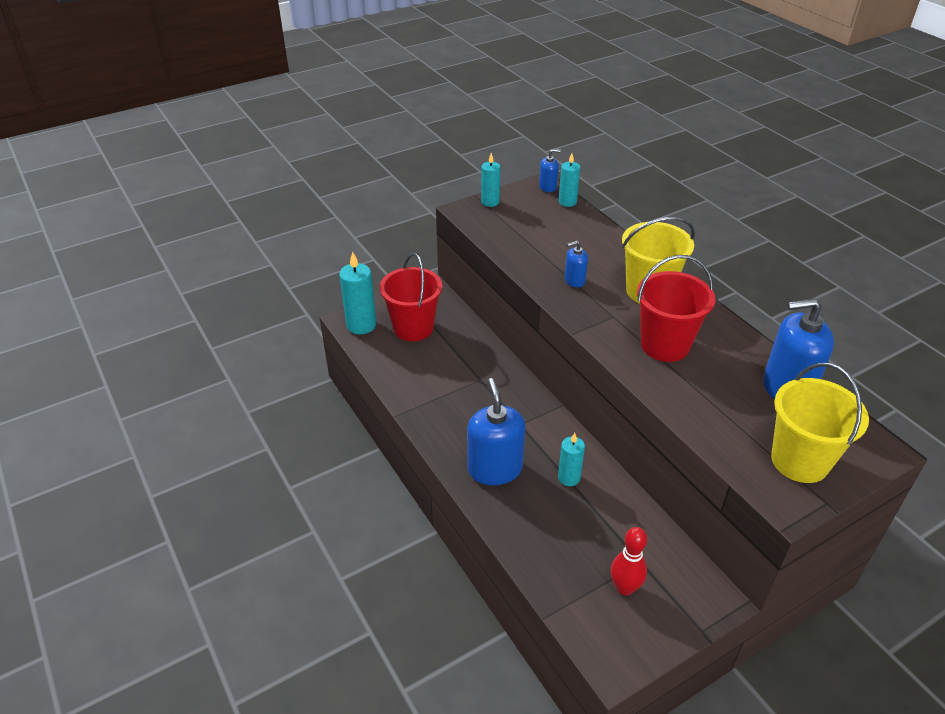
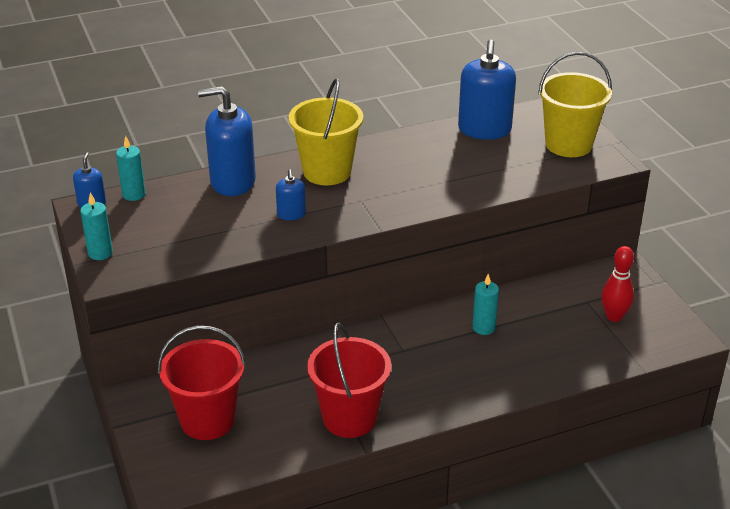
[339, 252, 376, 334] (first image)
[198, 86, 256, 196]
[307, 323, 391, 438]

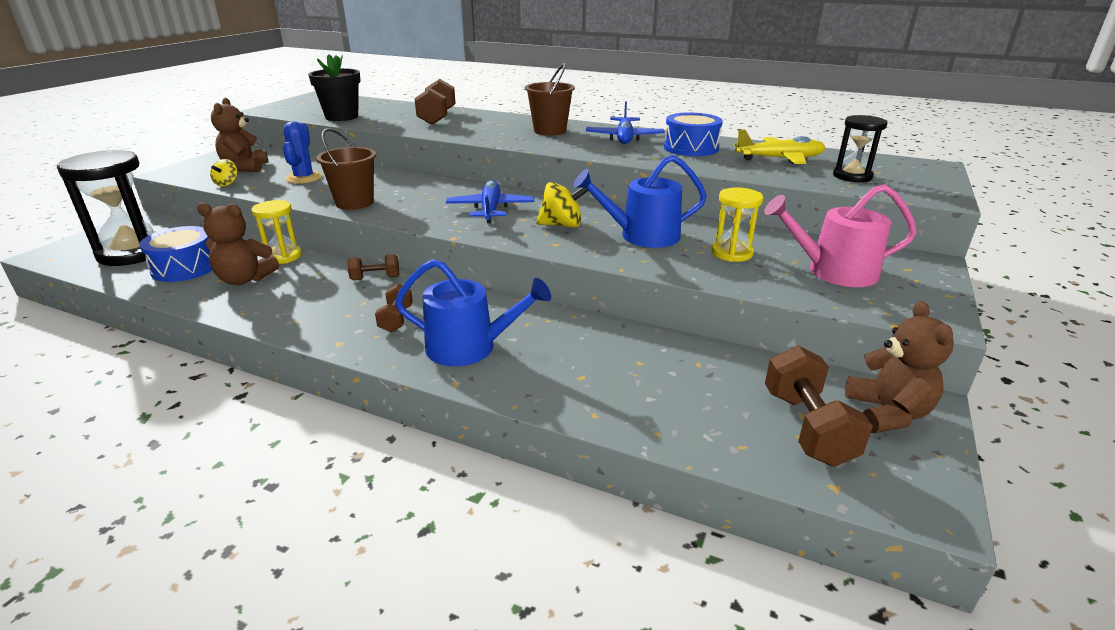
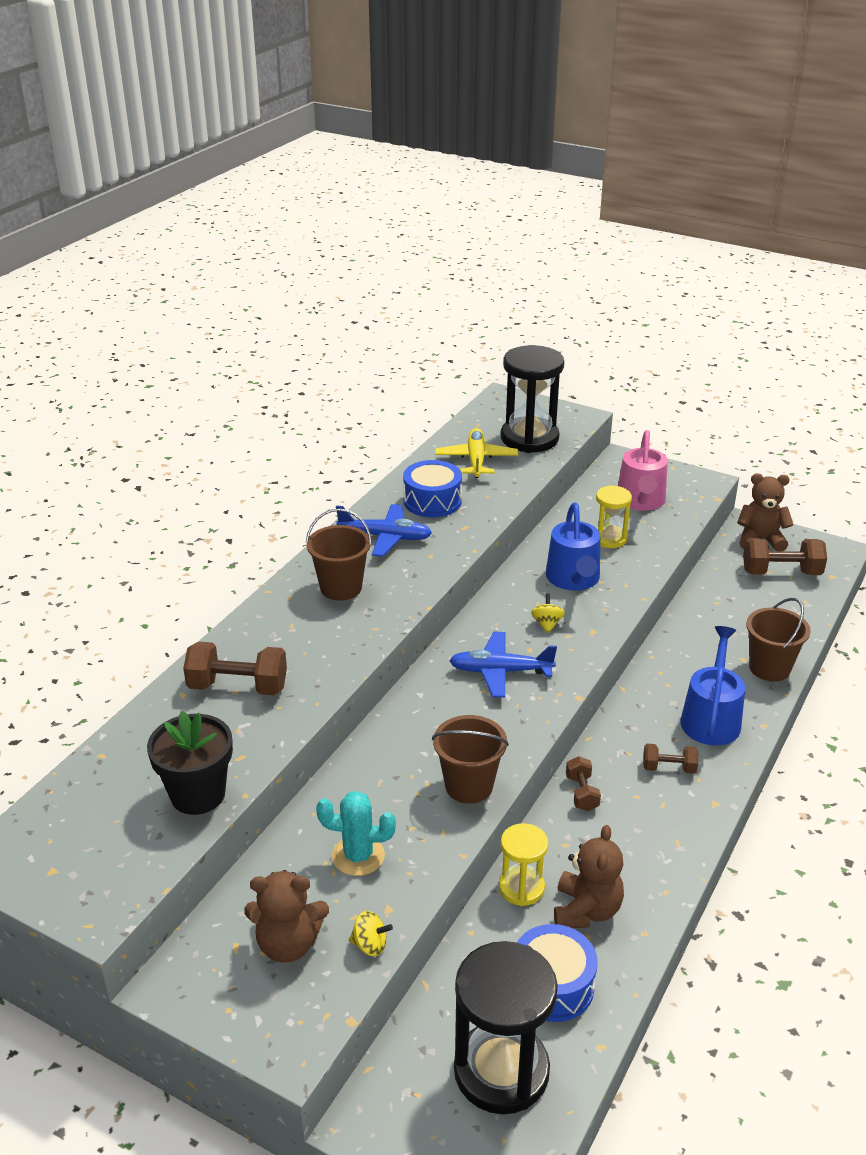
[316, 791, 396, 876]
[531, 593, 565, 633]
[501, 345, 564, 453]
[746, 598, 811, 682]

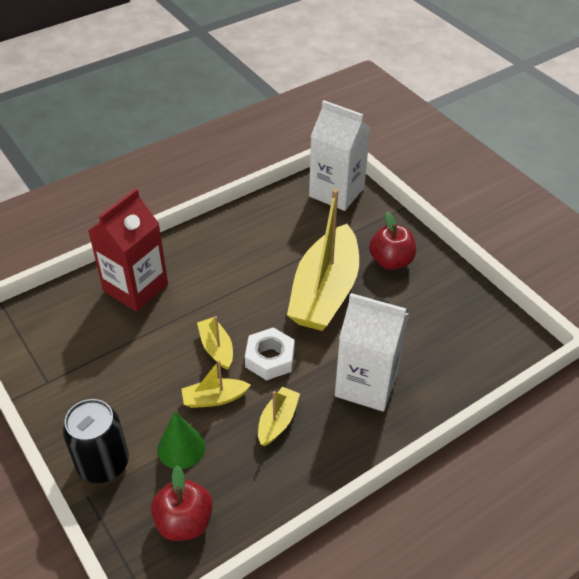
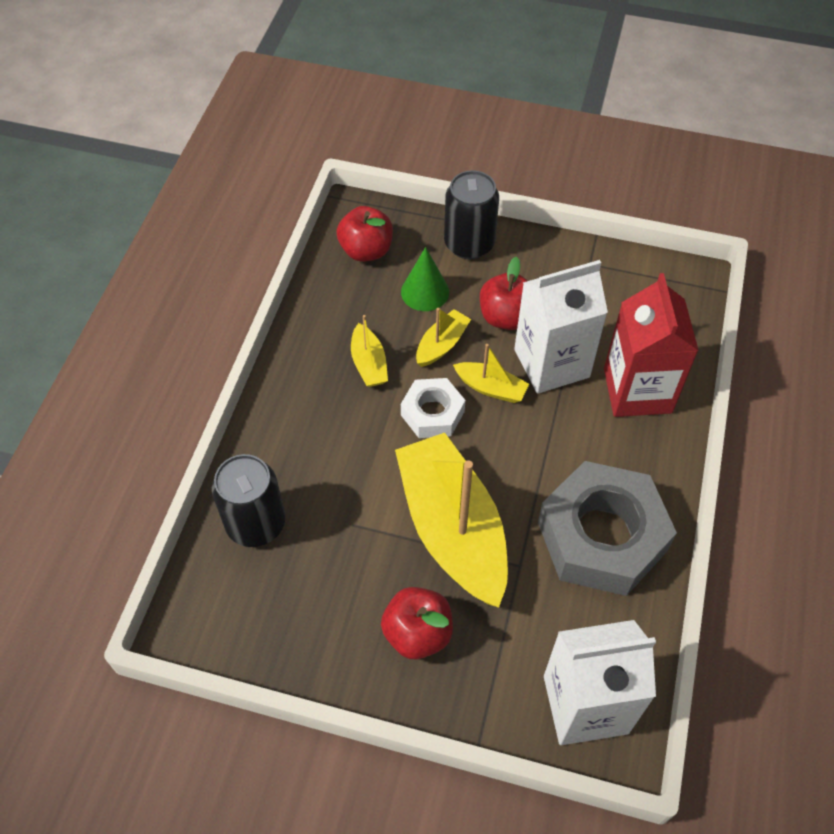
[514, 260, 608, 394]
[212, 454, 286, 547]
[480, 257, 528, 330]
[538, 461, 677, 596]

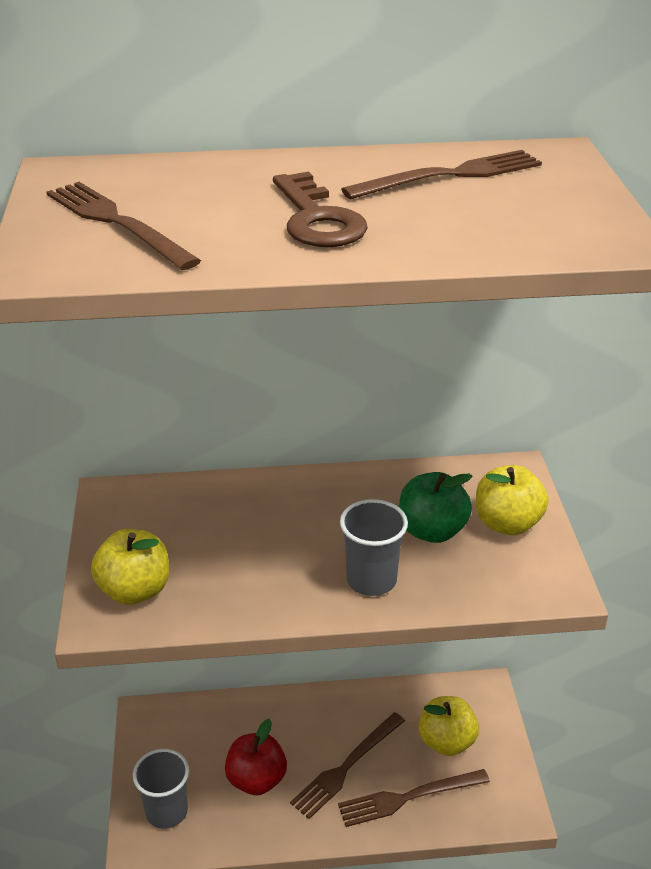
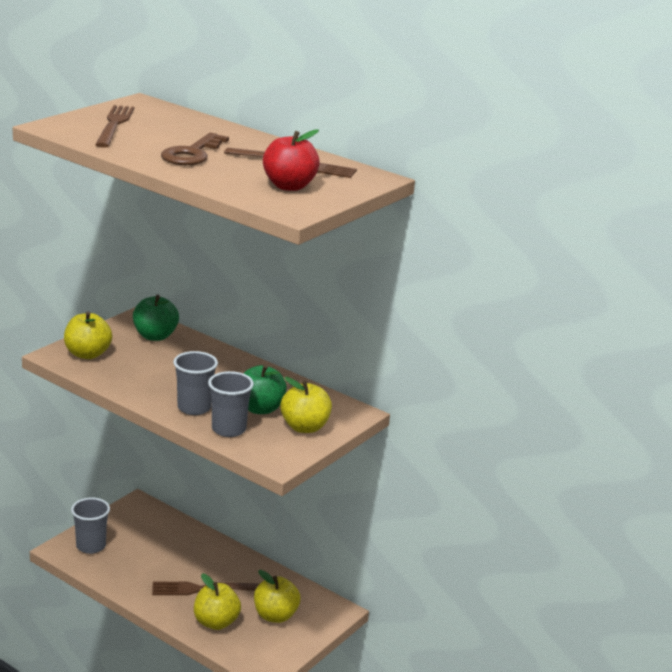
[263, 129, 320, 191]
[194, 574, 241, 630]
[133, 295, 179, 341]
[208, 371, 254, 437]

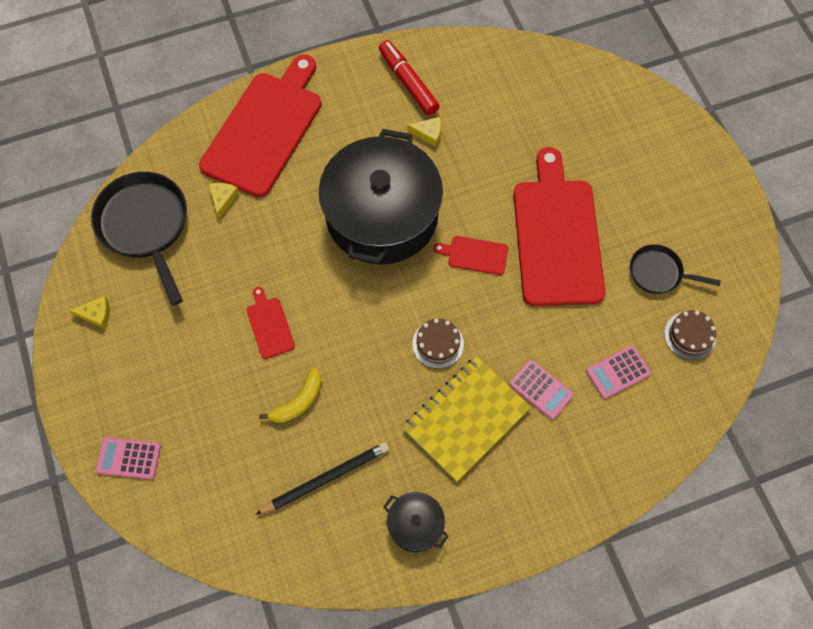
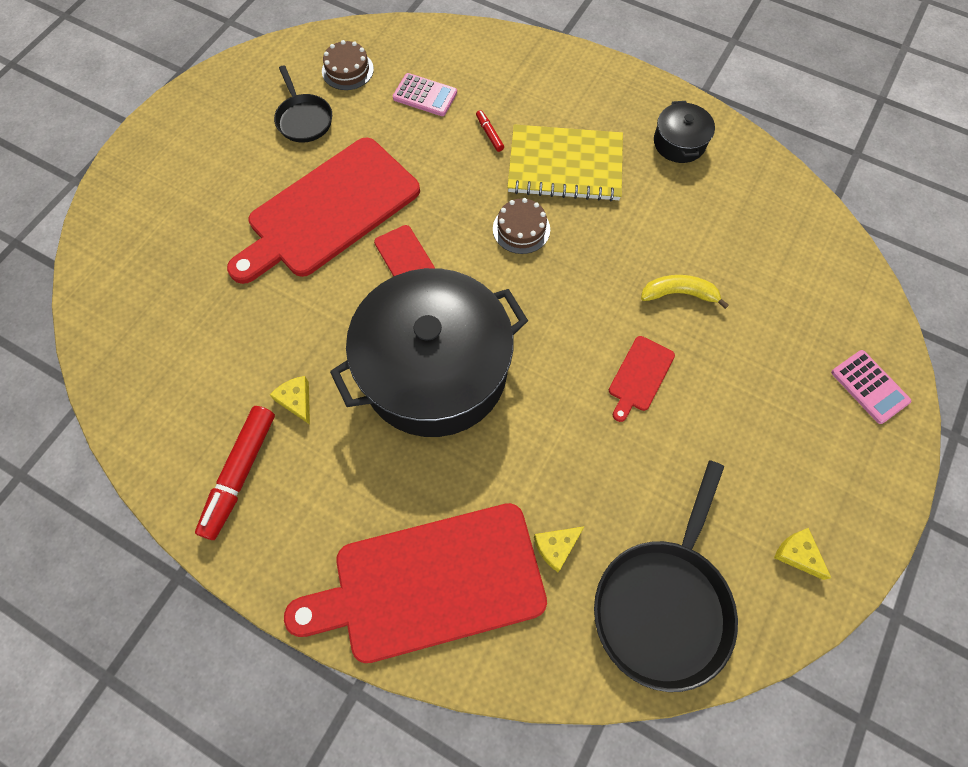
[255, 442, 389, 515] (first image)
[476, 110, 504, 152]

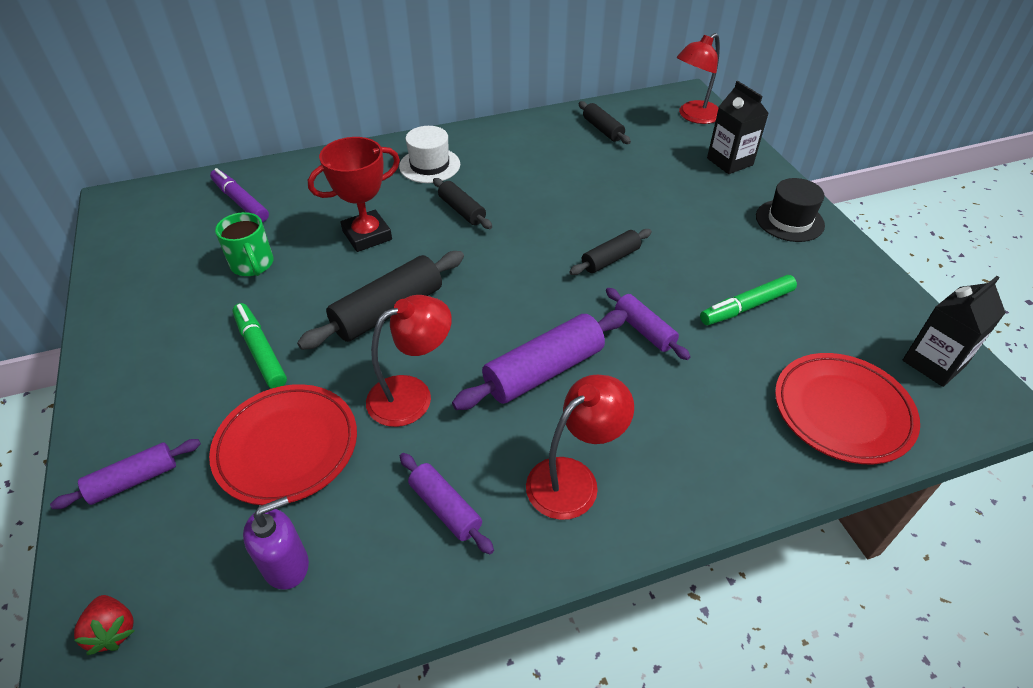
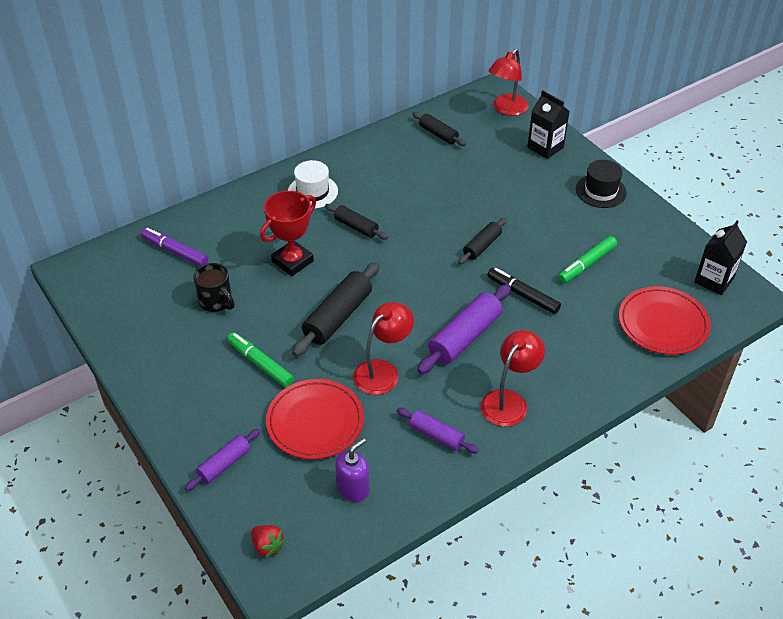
[193, 263, 235, 312]
[487, 268, 561, 314]

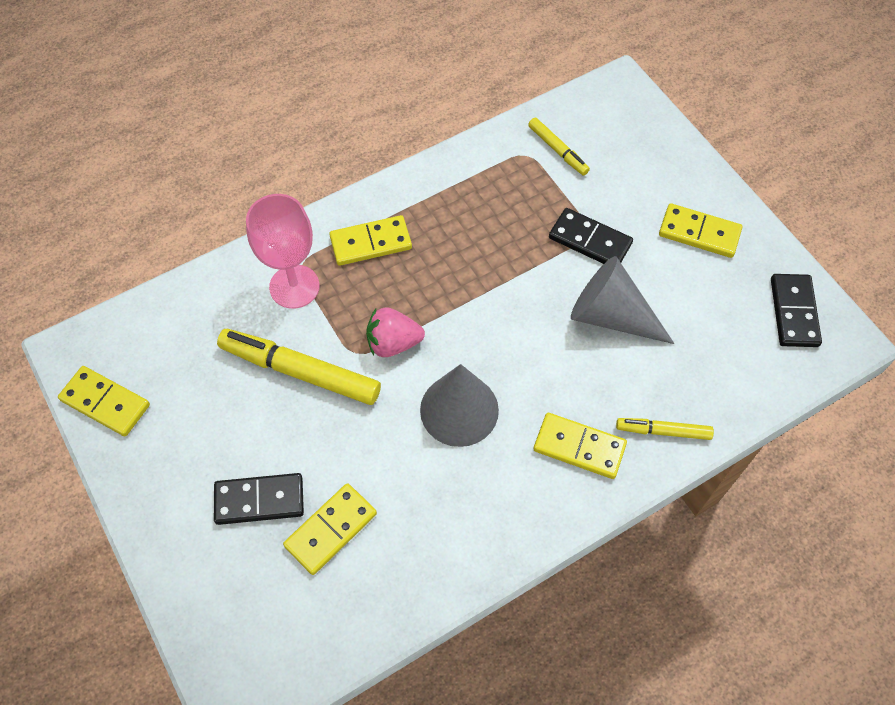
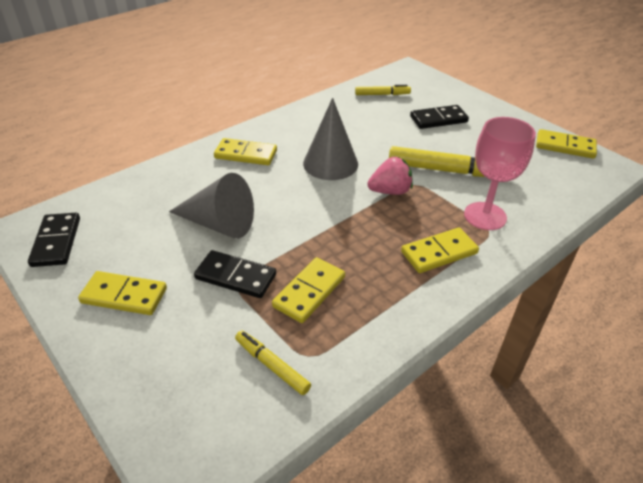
[272, 257, 345, 323]
[355, 85, 411, 95]

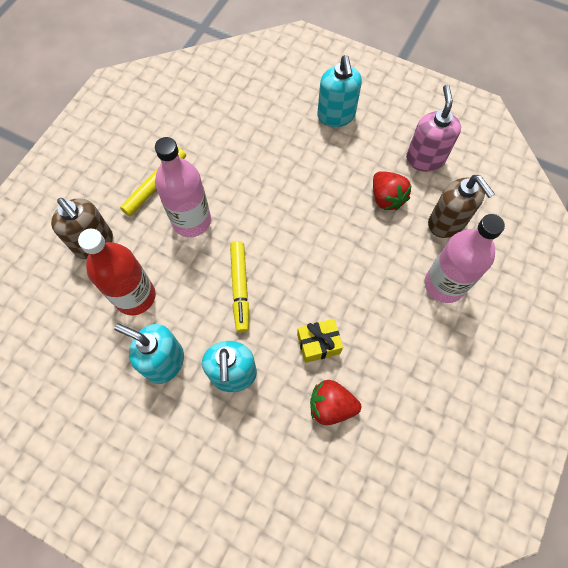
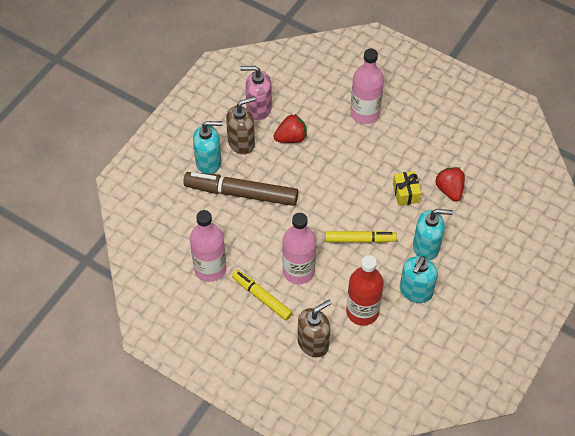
[435, 167, 465, 202]
[226, 96, 256, 155]
[183, 172, 298, 206]
[190, 210, 226, 282]

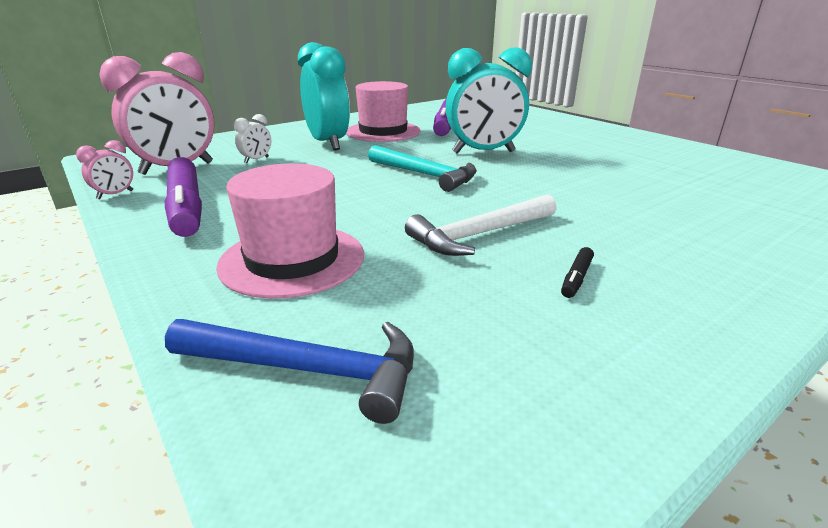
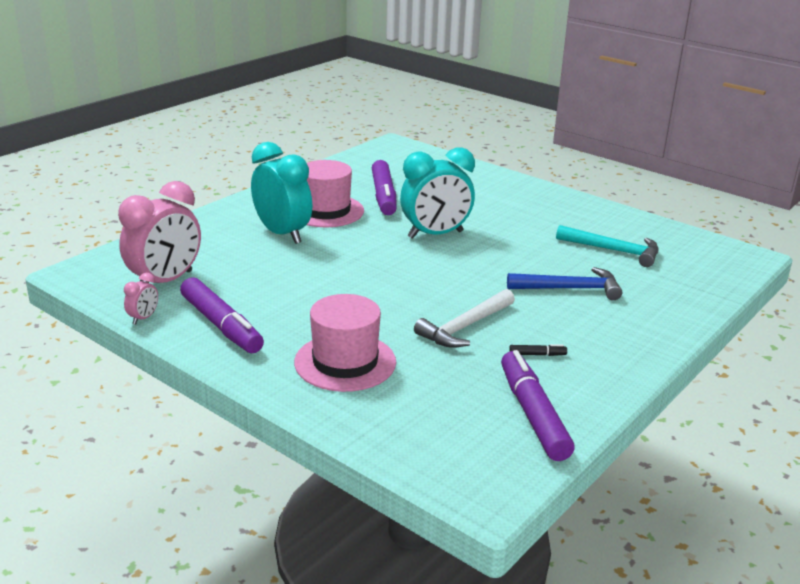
[507, 267, 622, 300]
[234, 114, 271, 163] (first image)
[556, 225, 659, 267]
[509, 344, 567, 356]
[501, 350, 575, 461]

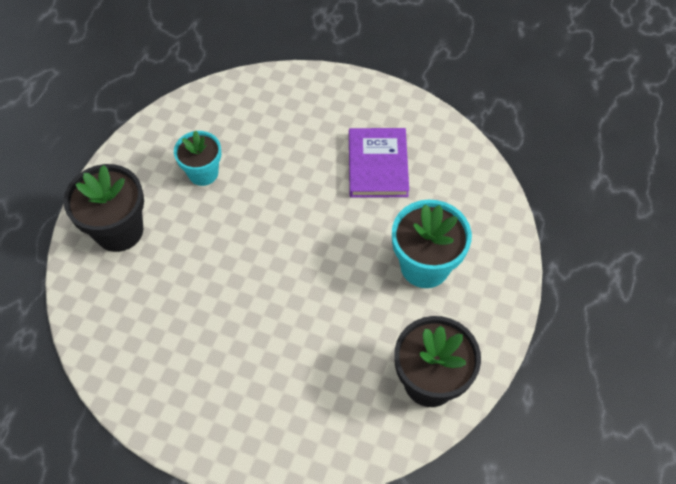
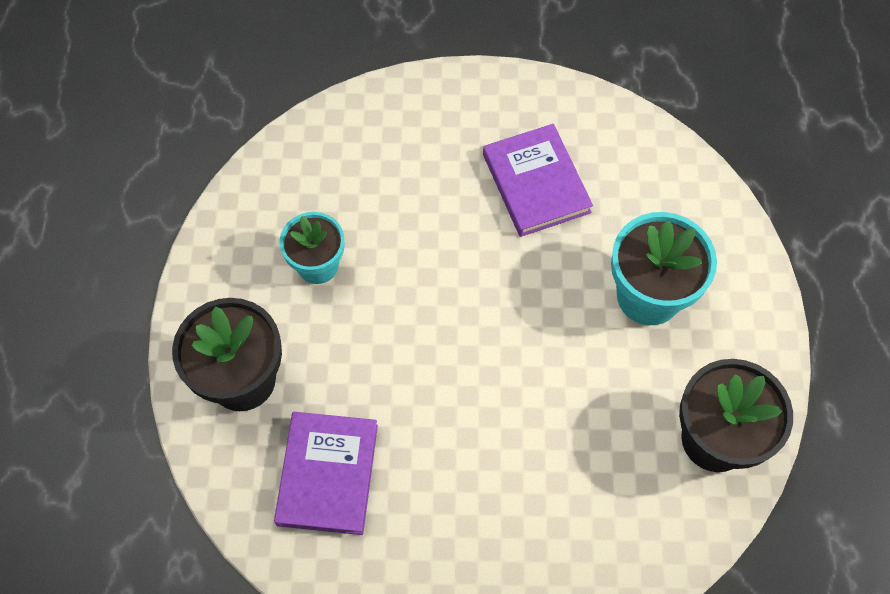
[274, 412, 378, 535]

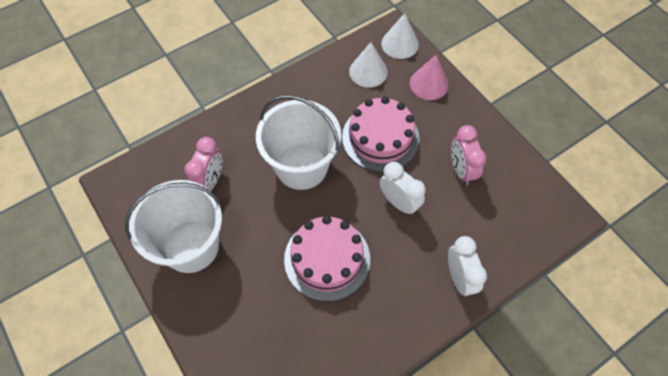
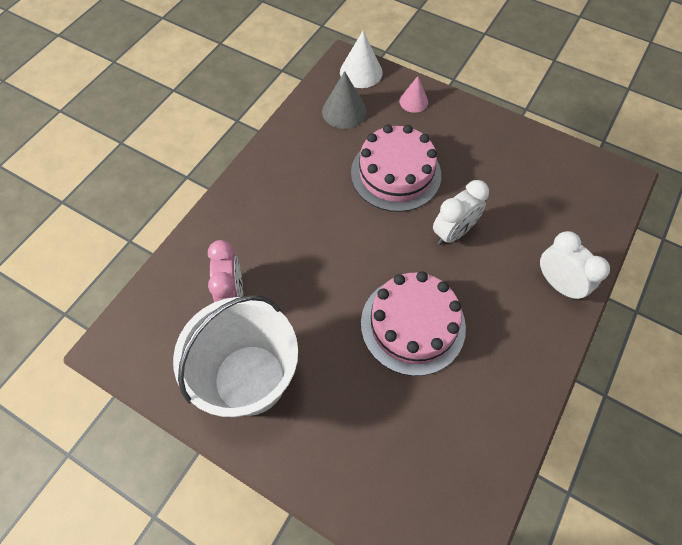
[256, 95, 341, 190] (first image)
[322, 71, 367, 129]
[433, 180, 489, 245]
[399, 76, 428, 113]
[451, 125, 487, 185] (first image)

